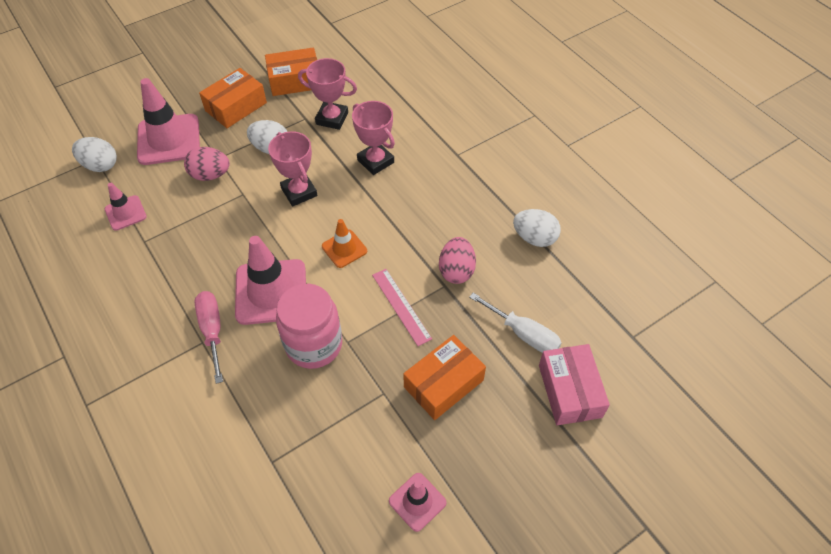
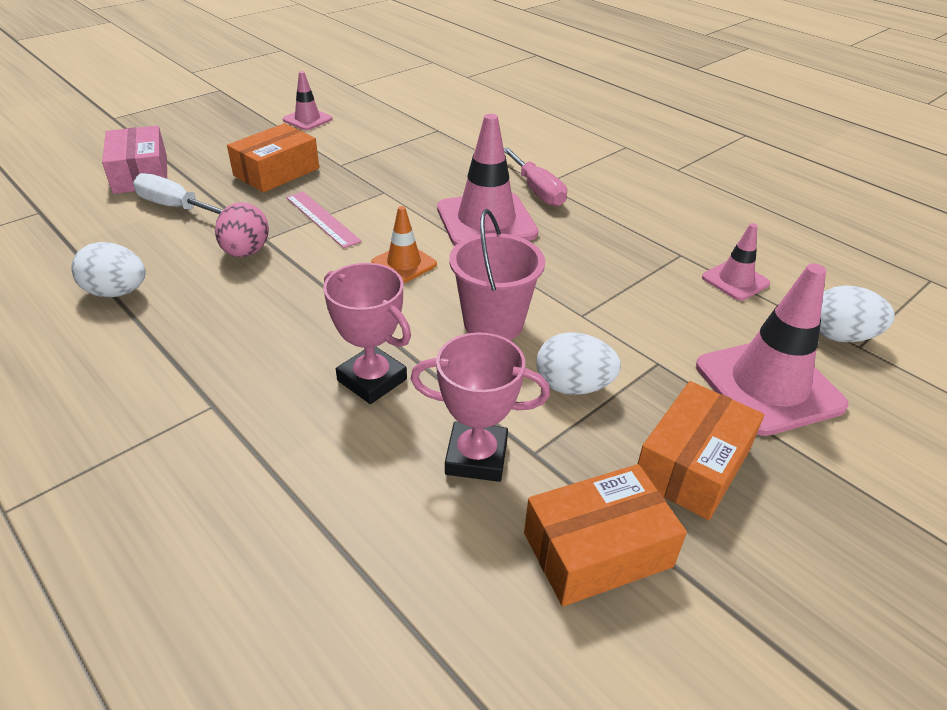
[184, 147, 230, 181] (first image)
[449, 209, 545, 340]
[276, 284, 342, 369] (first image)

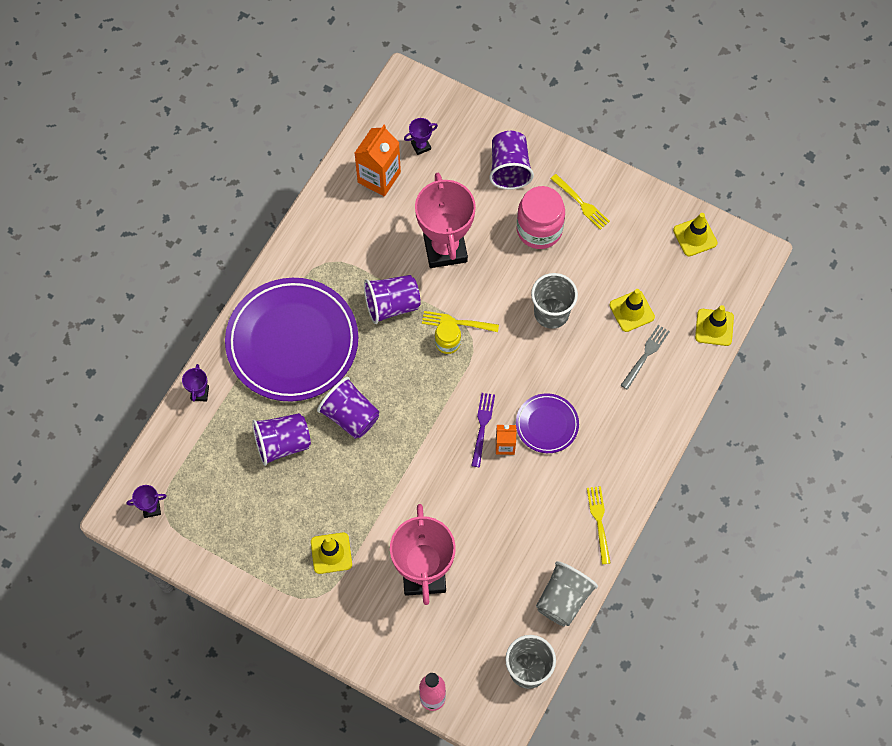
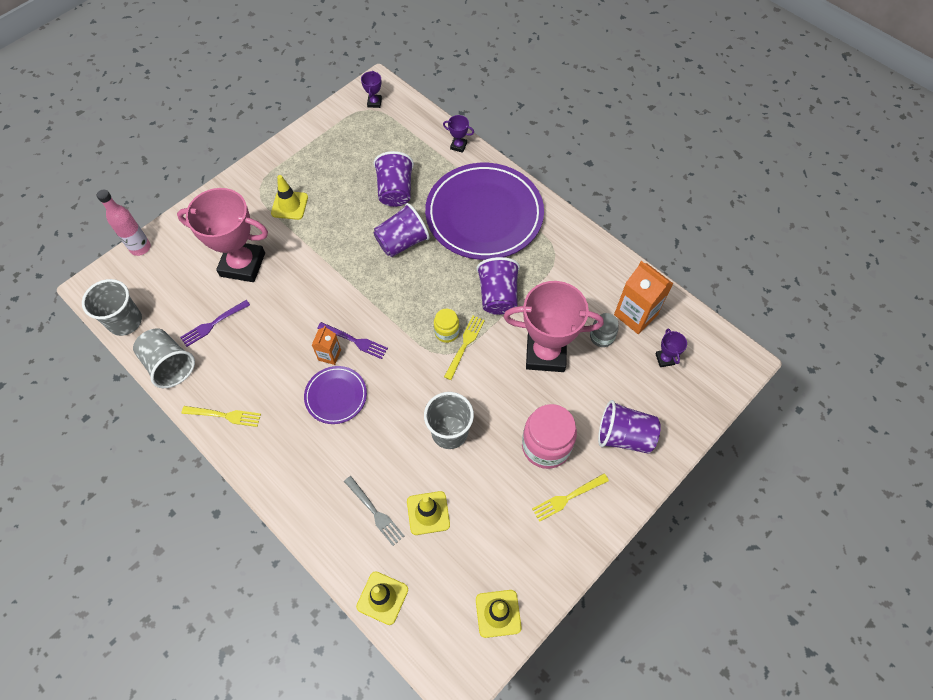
[180, 300, 250, 347]
[590, 313, 619, 347]

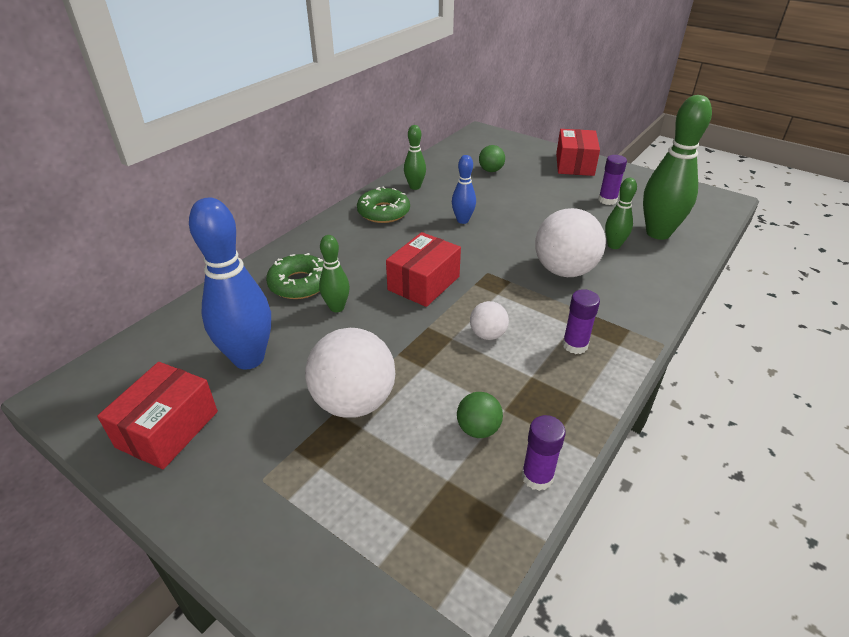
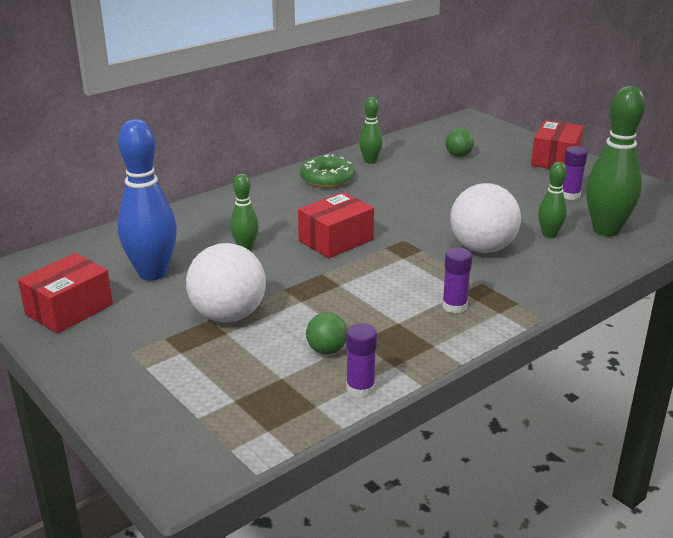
[266, 253, 324, 299] (first image)
[452, 155, 476, 224] (first image)
[470, 301, 509, 340] (first image)

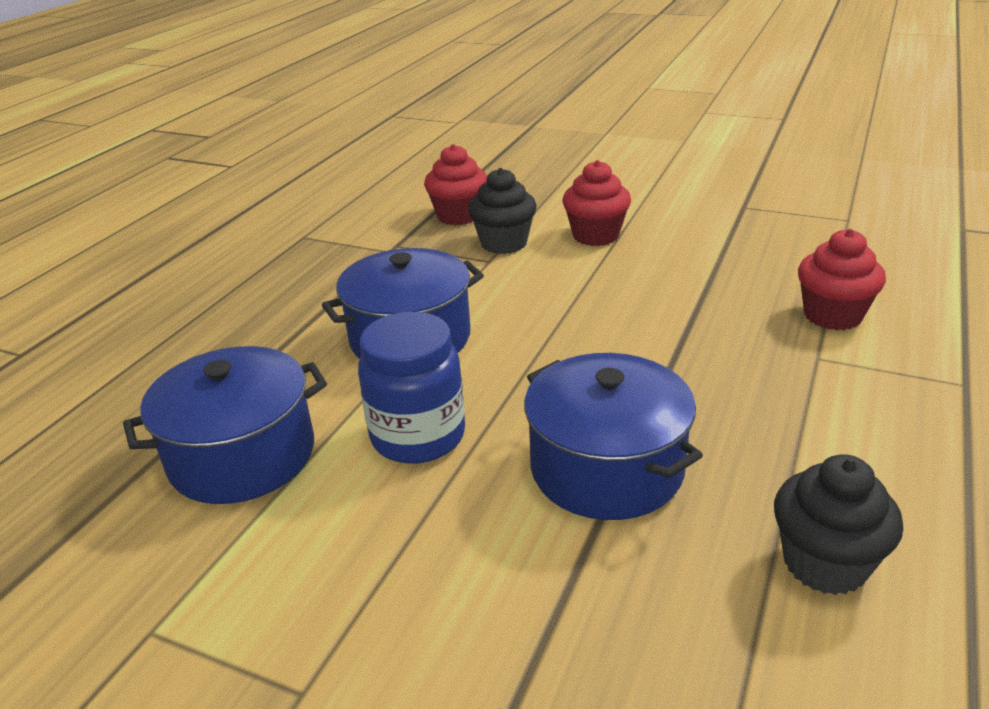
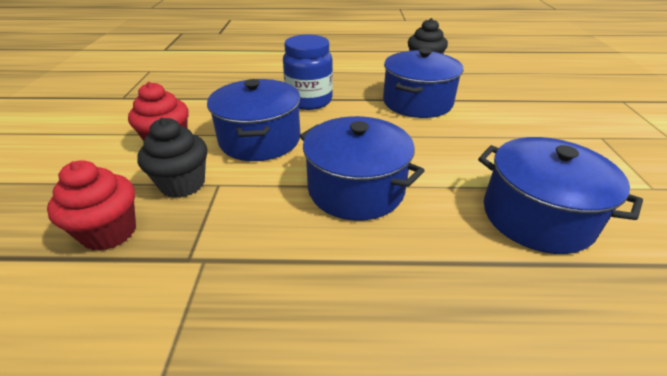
[283, 34, 333, 110]
[798, 229, 886, 330] (first image)
[207, 79, 301, 161]

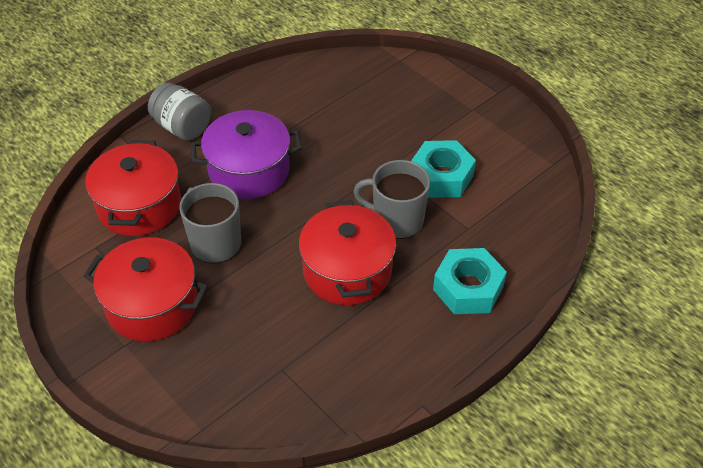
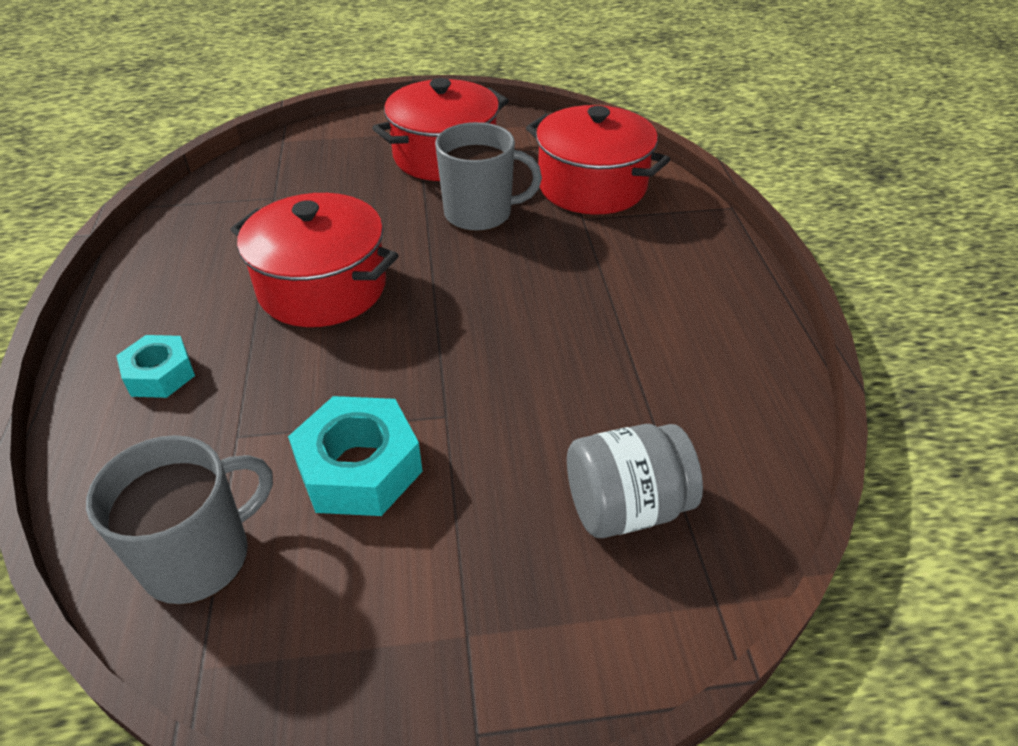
[567, 424, 703, 538]
[190, 110, 302, 199] (first image)
[86, 435, 273, 605]
[116, 335, 195, 398]

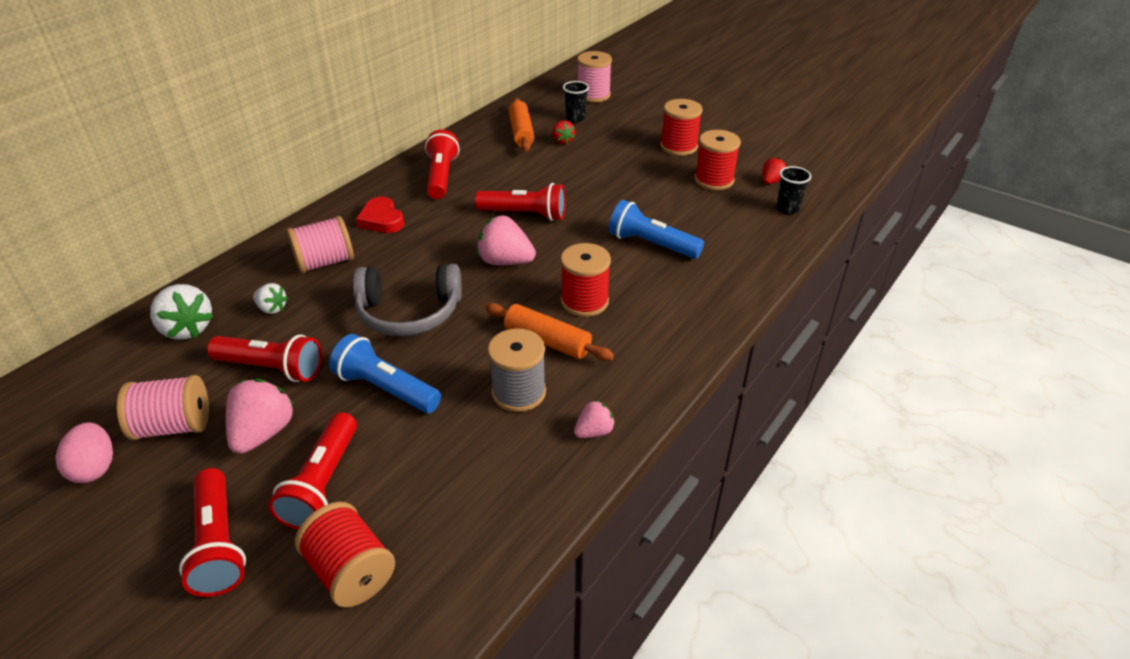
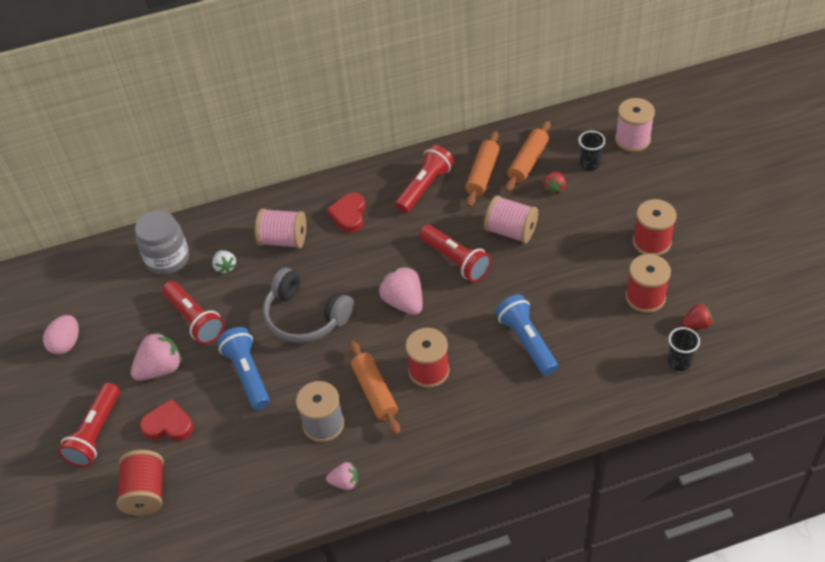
[484, 195, 538, 244]
[135, 210, 189, 275]
[140, 399, 193, 441]
[465, 131, 500, 207]

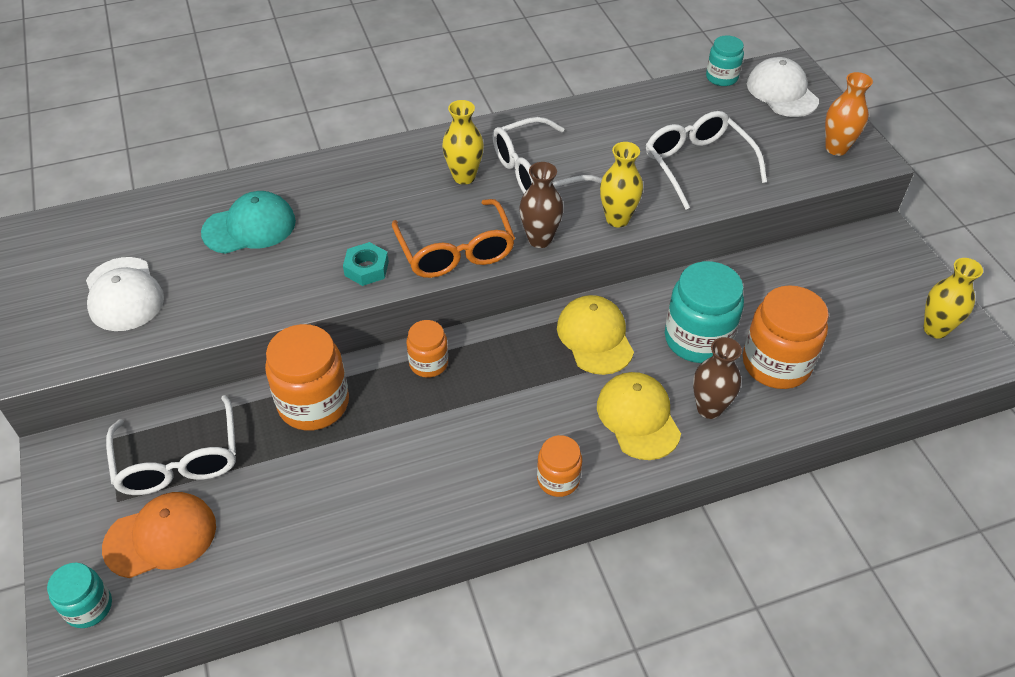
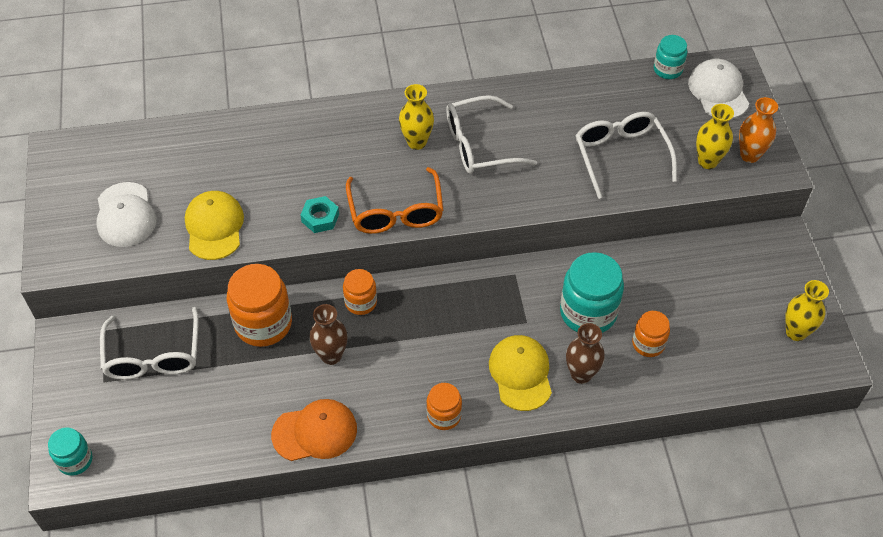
[271, 399, 357, 461]
[201, 191, 296, 254] (first image)
[309, 304, 348, 365]
[185, 191, 244, 260]
[696, 104, 734, 169]
[632, 311, 670, 357]

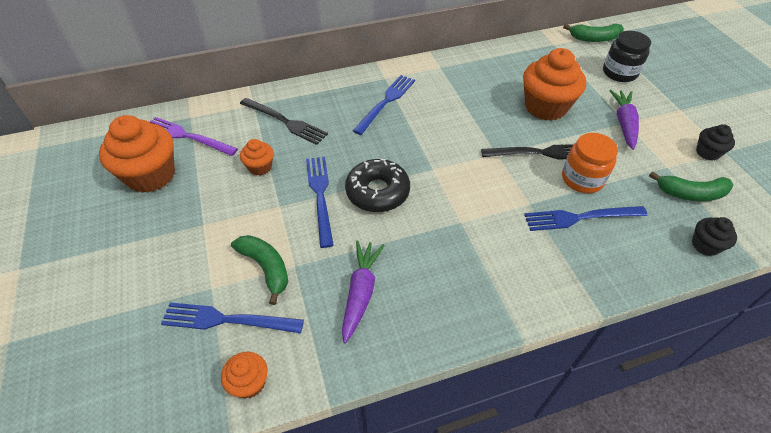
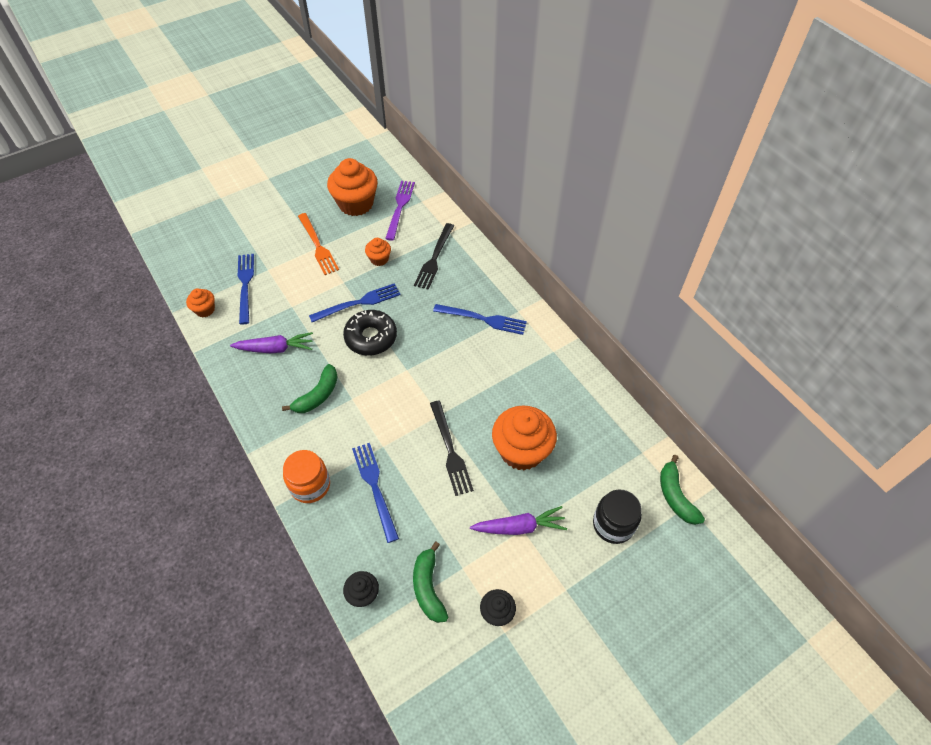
[282, 364, 338, 413]
[283, 450, 330, 503]
[298, 213, 339, 275]

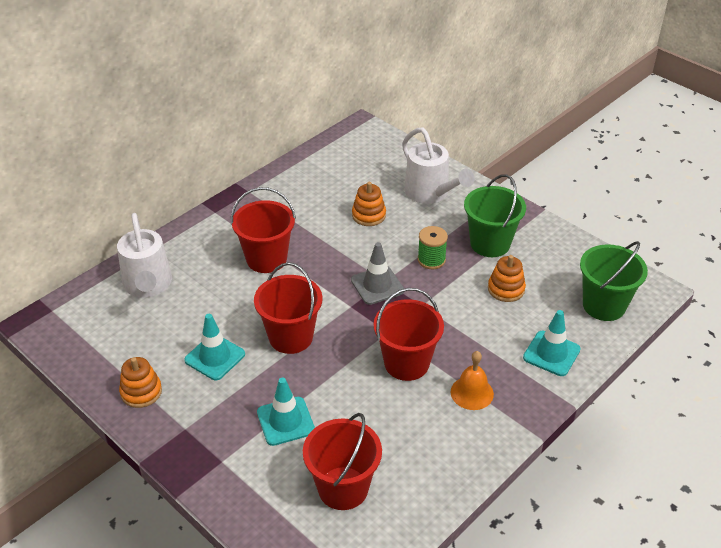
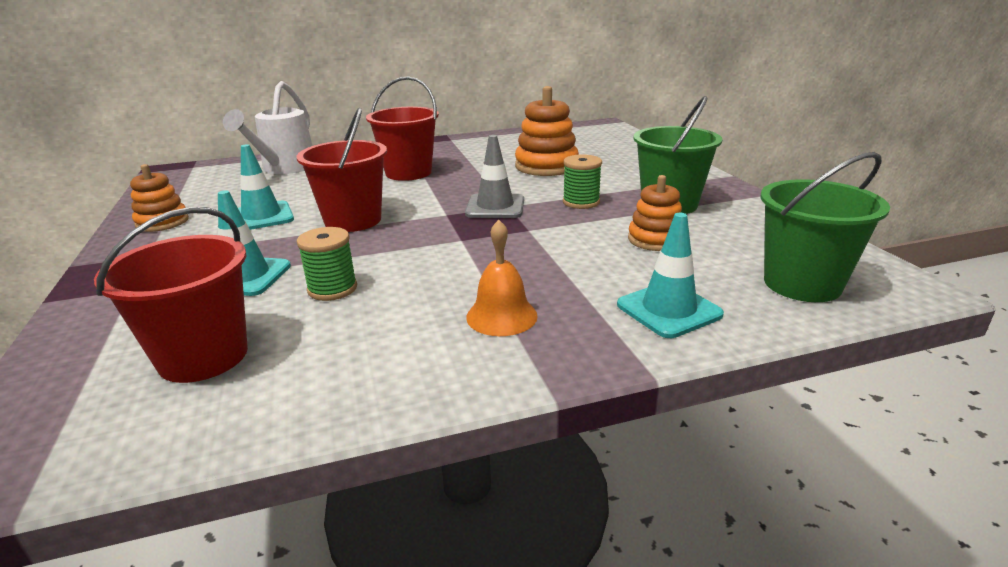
[515, 86, 579, 176]
[374, 288, 444, 381] (first image)
[402, 128, 475, 204] (first image)
[297, 227, 357, 301]

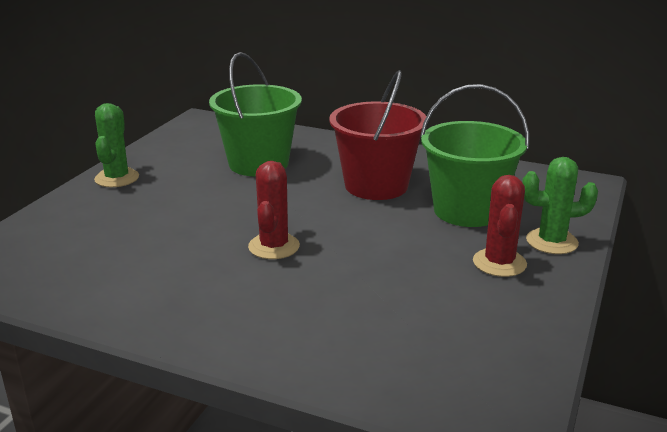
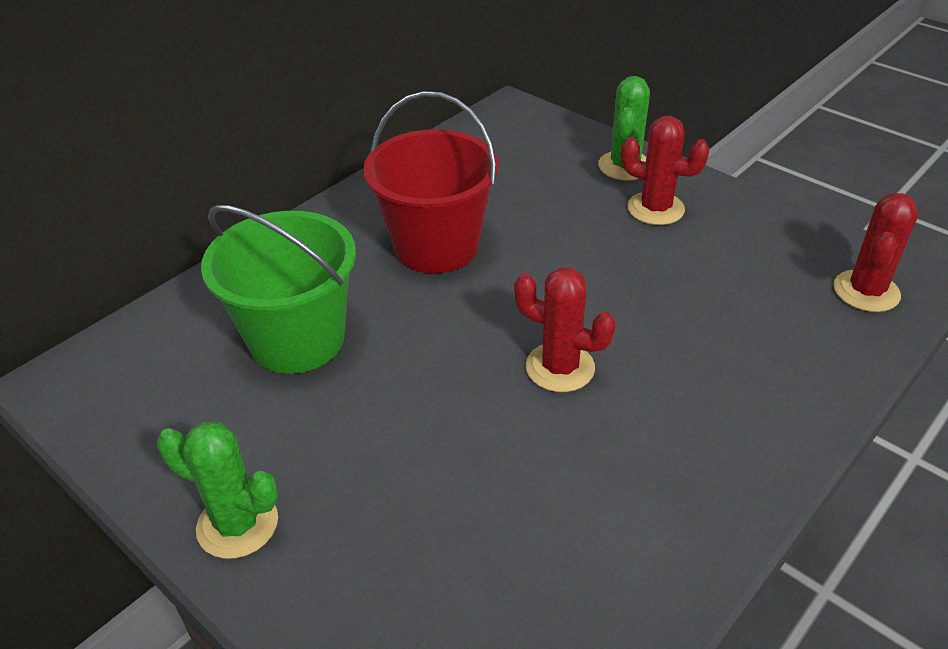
[420, 84, 529, 227] (first image)
[833, 193, 918, 312]

